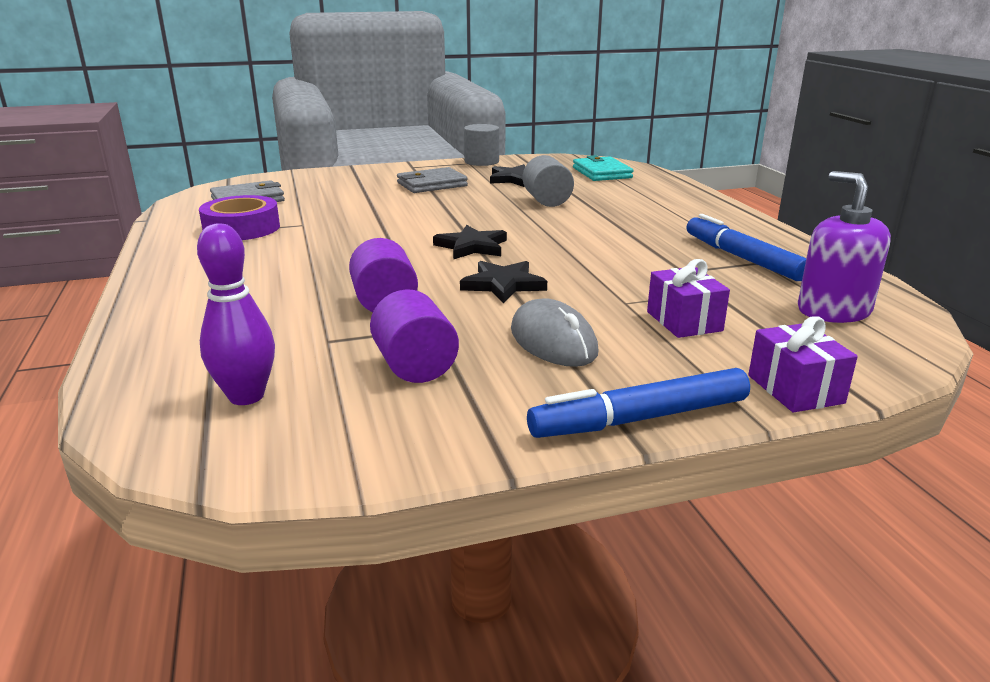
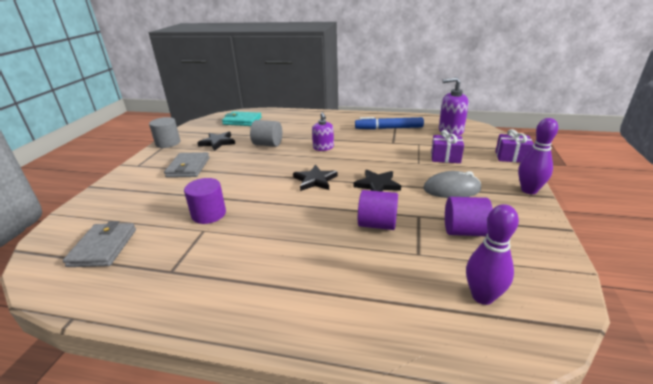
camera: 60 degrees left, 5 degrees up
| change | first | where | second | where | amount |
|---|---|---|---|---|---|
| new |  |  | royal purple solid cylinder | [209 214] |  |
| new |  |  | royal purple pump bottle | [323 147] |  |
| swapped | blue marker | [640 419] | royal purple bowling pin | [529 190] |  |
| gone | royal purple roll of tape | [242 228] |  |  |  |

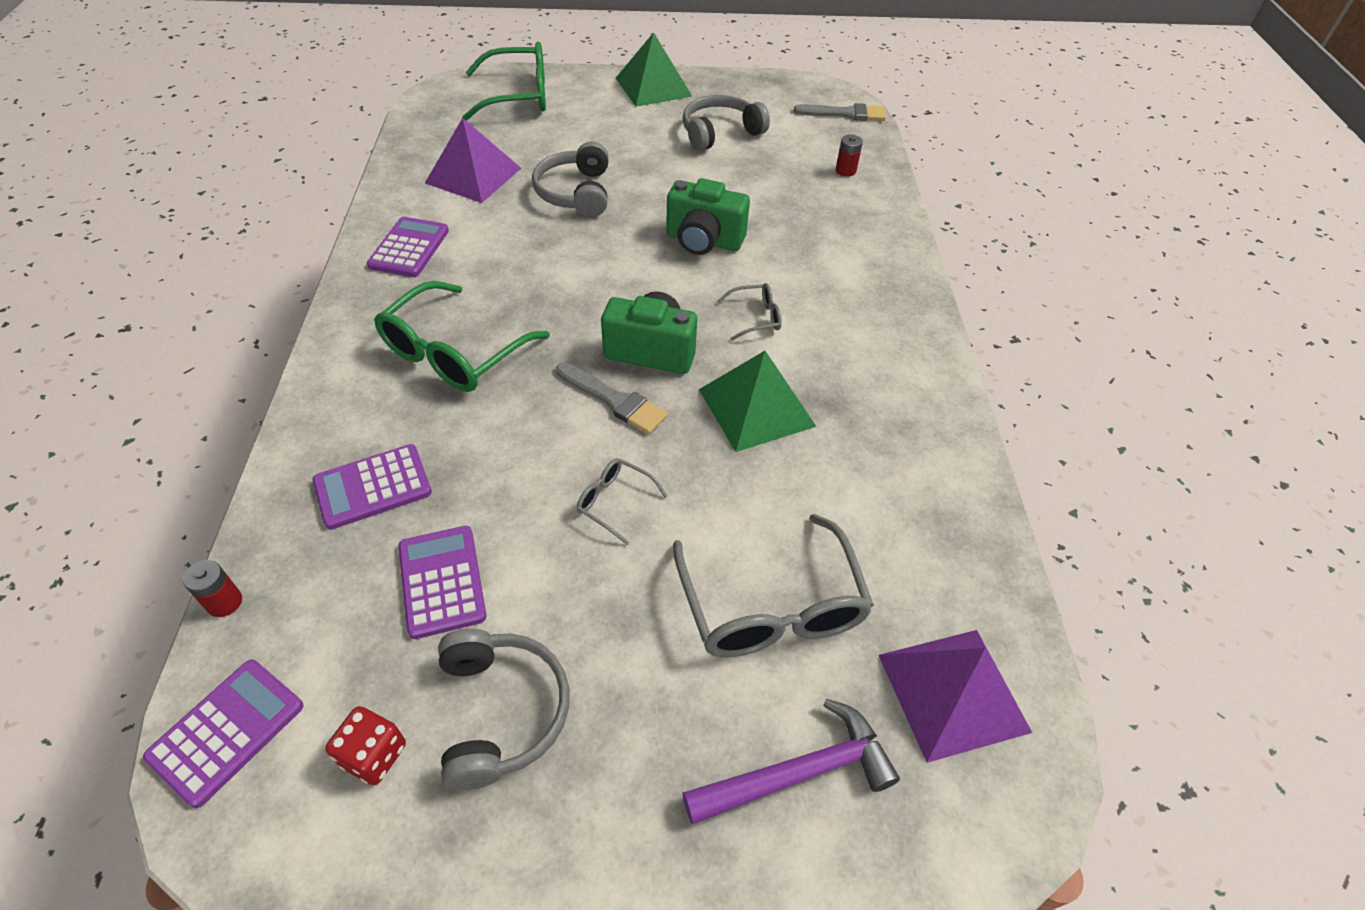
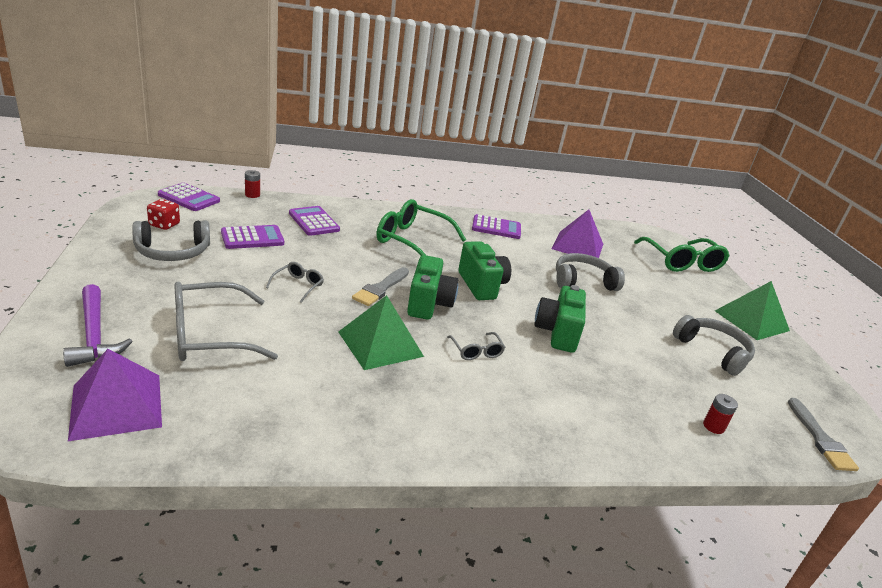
camera: 80 degrees right, 20 degrees down
| change | first | where | second | where | amount |
|---|---|---|---|---|---|
| new |  |  | leaf-green photo camera | [481 285] |  |

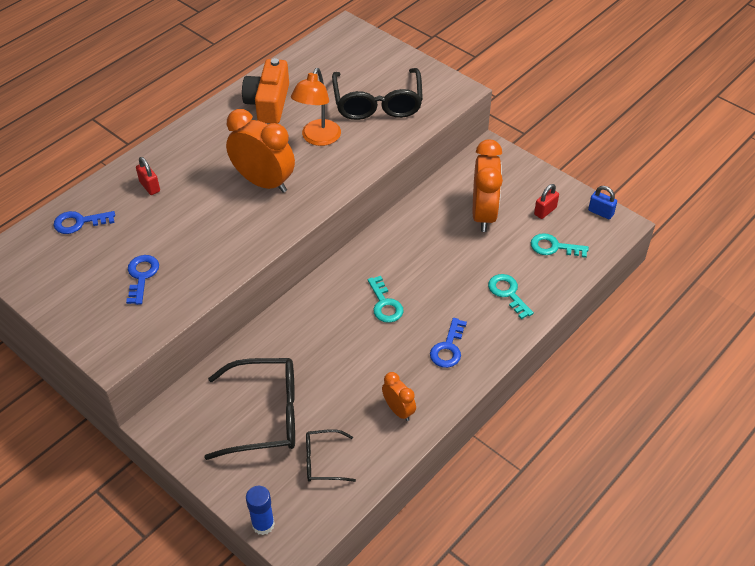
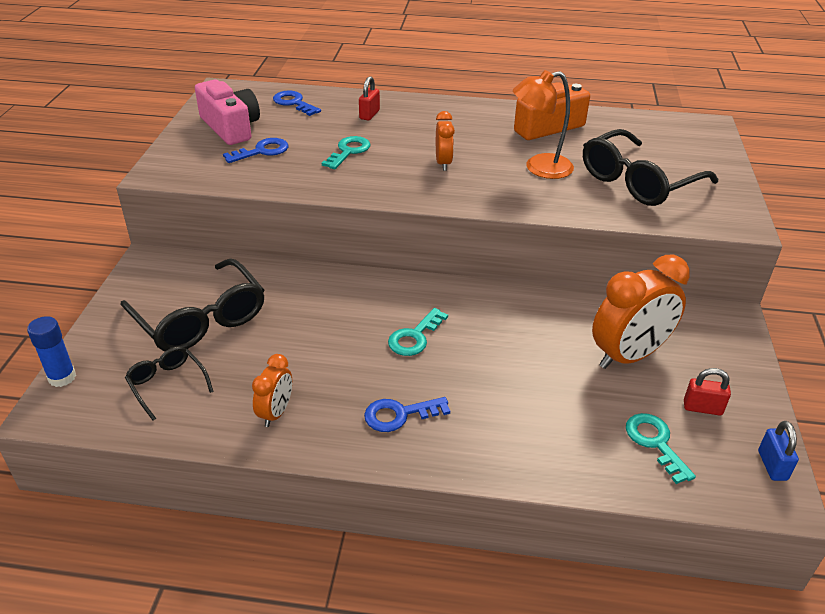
camera: 55 degrees right, 10 degrees down
| change | first | where | second | where | amount |
|---|---|---|---|---|---|
| new |  |  | pink photo camera | [230 127] |  |
| shifted | turquoise key | [508 293] |  | [349 151] |  |
| scaled | bright orange bedside clock | [264 182] |  | [443 163] | x0.52 |

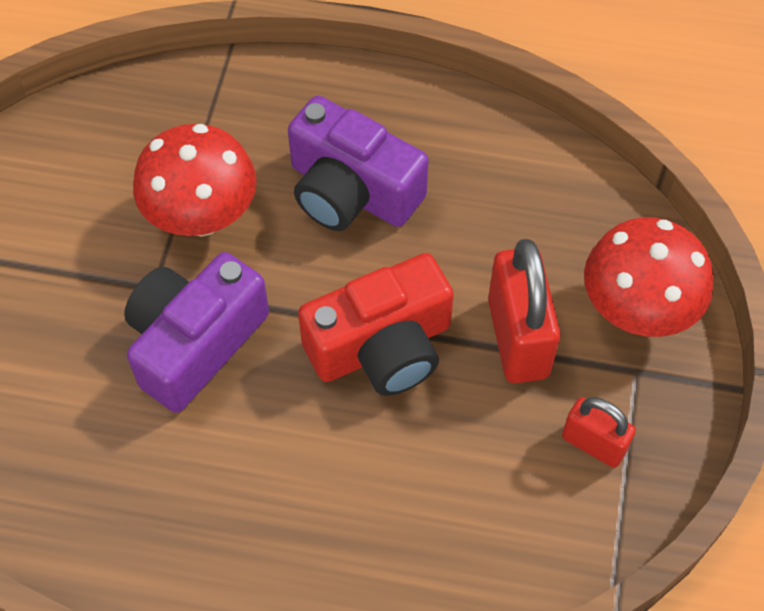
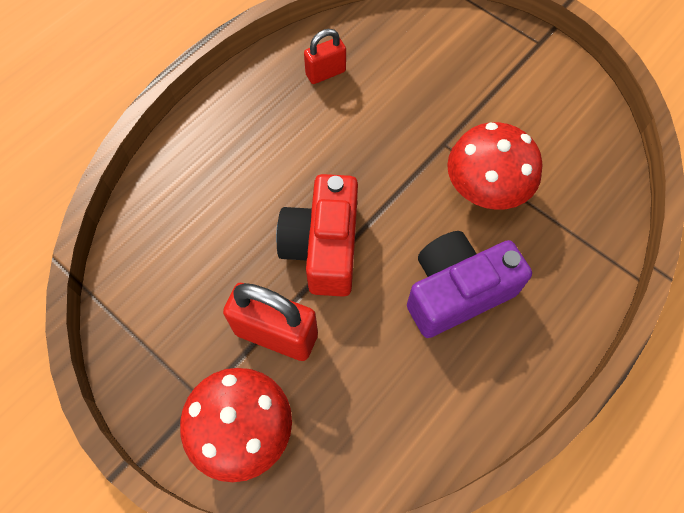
camera: 120 degrees right, 5 degrees up
| change | first | where | second | where | amount |
|---|---|---|---|---|---|
| shifted | crimson padlock | [593 444] |  | [325 73] |  |
| gone | royal purple photo camera | [195 343] |  |  |  |

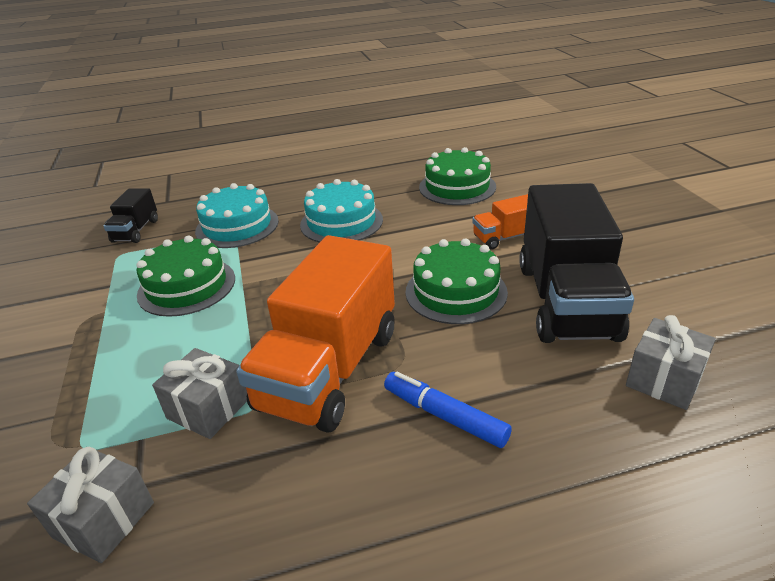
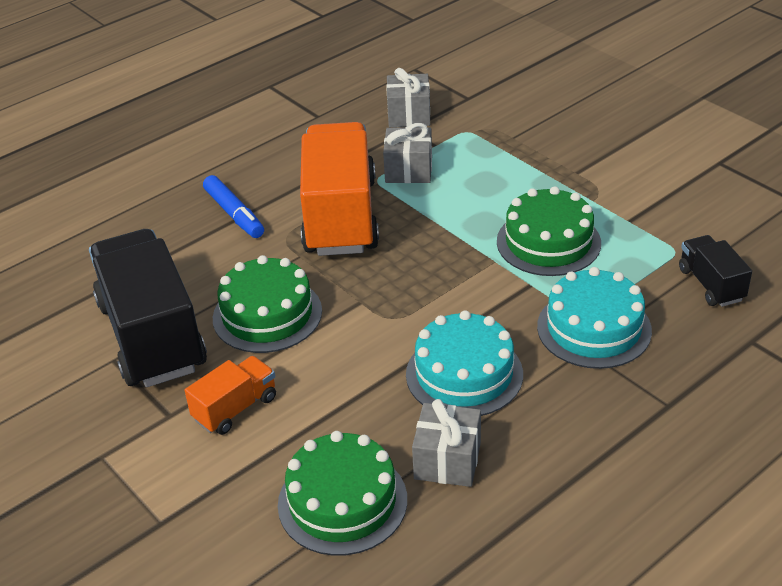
camera: 155 degrees right, 5 degrees up
| change | first | where | second | where | amount |
|---|---|---|---|---|---|
| rotated | blue marker | [445 416] |  | [234 213] | 45 degrees clockwise |
| shifted | gray present | [664 380] |  | [447 460] |  |

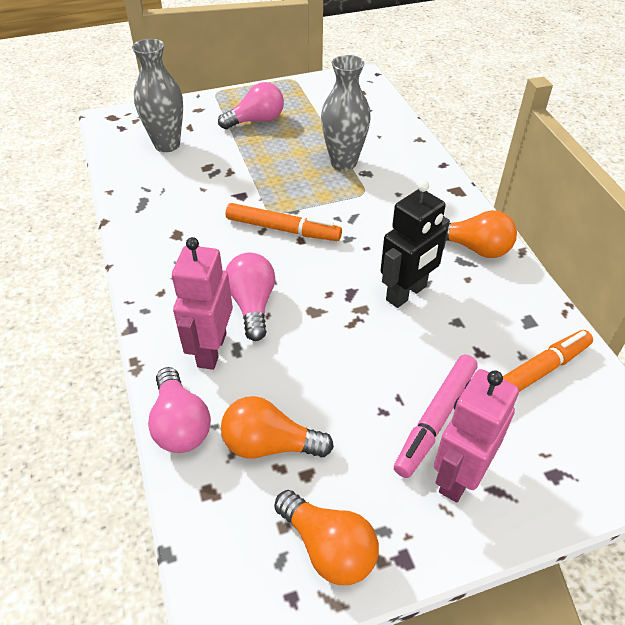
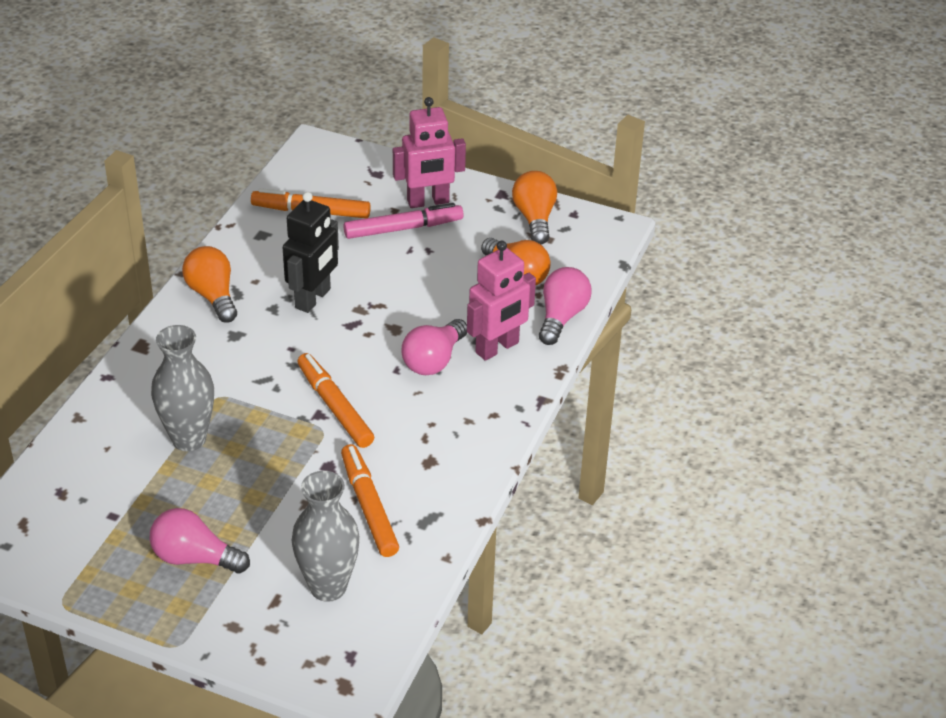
camera: 140 degrees left, 5 degrees down
| change | first | where | second | where | amount |
|---|---|---|---|---|---|
| rotated | jet-black robot | [406 293] |  | [313 299] | 120 degrees clockwise |
| new |  |  | bright orange marker | [369 506] |  |

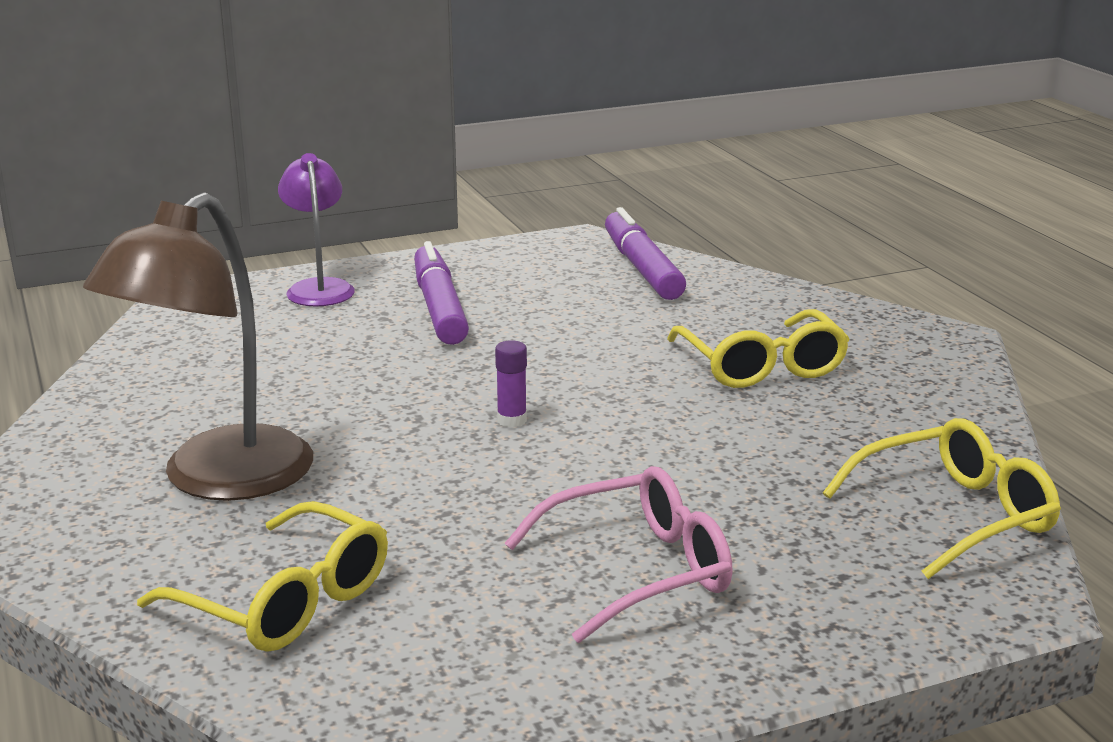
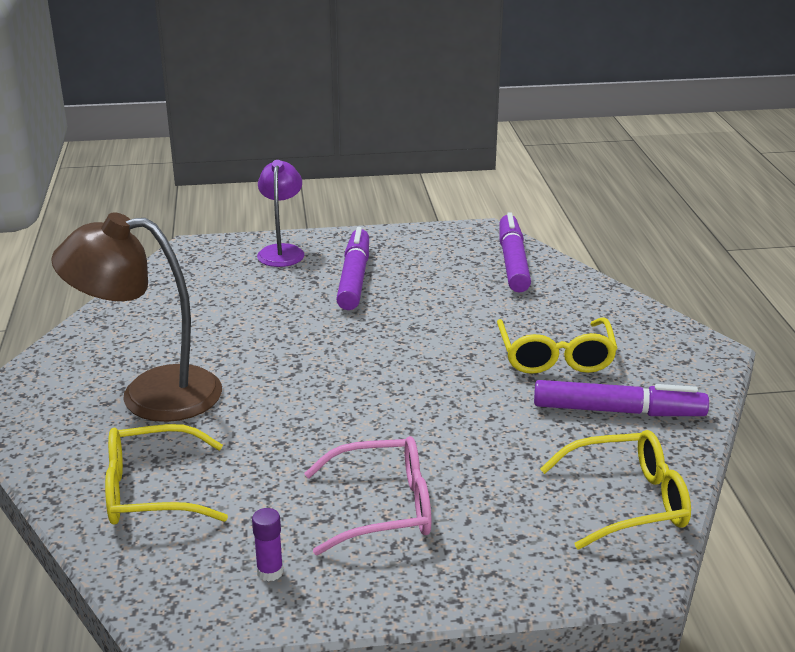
camera: 15 degrees right, 5 degrees up
| change | first | where | second | where | amount |
|---|---|---|---|---|---|
| rotated | brown lamp | [218 480] |  | [150 394] | 45 degrees clockwise |
| rotated | yellow glasses | [285 601] |  | [151 491] | 120 degrees clockwise |
| shifted | royal purple stick of glue | [512 420] |  | [270 572] |  |
| new |  |  | royal purple marker | [618 411] |  |

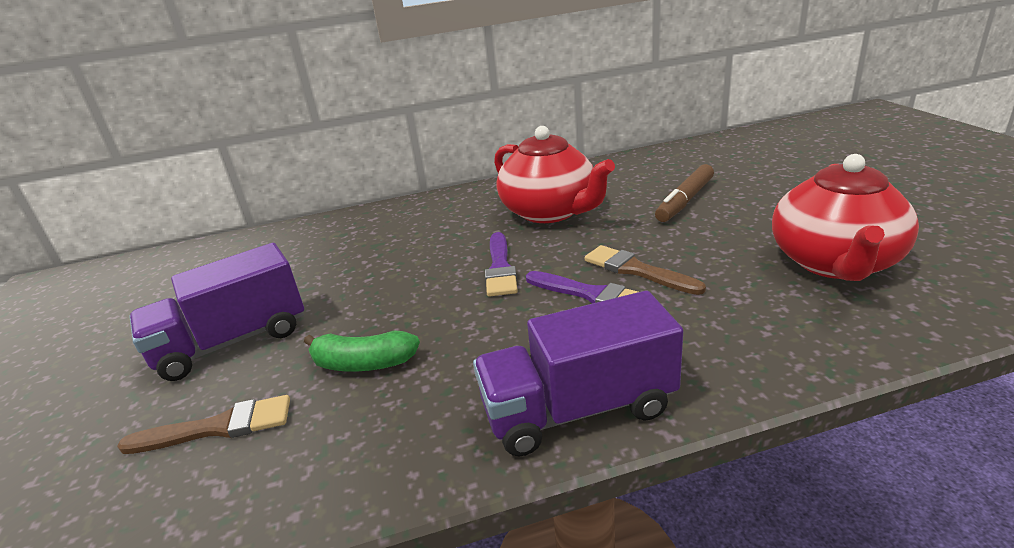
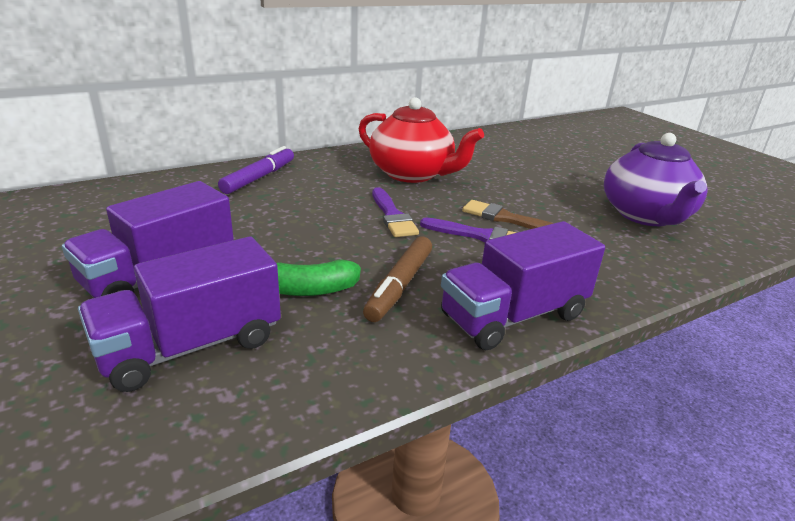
camera: 20 degrees left, 0 degrees up
| change | first | where | second | where | amount |
|---|---|---|---|---|---|
| swapped | brown paint brush | [218 427] | royal purple truck | [191 346] |  |
| new |  |  | royal purple marker | [259 177] |  |
| shifted | brown marker | [685 201] |  | [400 285] |  |
| repainted | crimson china teapot | [834 263] | royal purple china teapot | [646 216] |  |

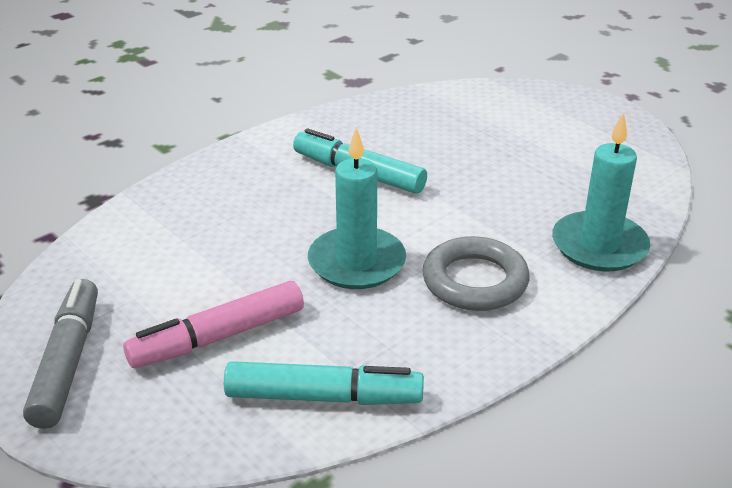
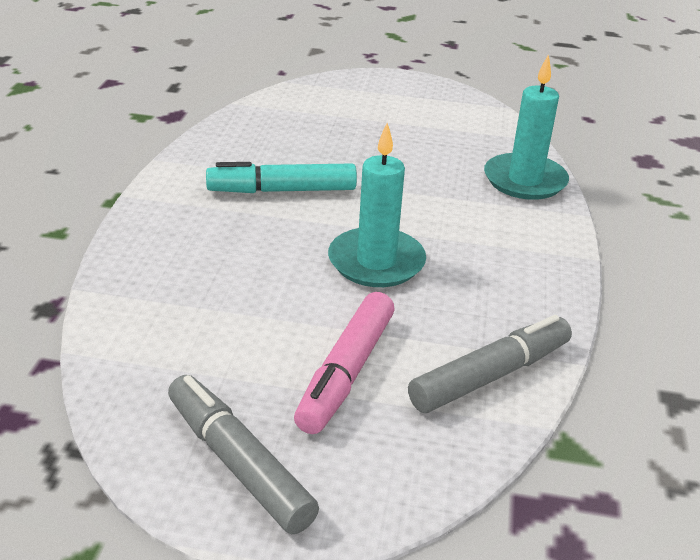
camera: 40 degrees left, 0 degrees up
| change | first | where | second | where | amount |
|---|---|---|---|---|---|
| repainted | turquoise marker | [324 397] | gray marker | [490 375] |  |
| gone | gray torus | [475 281] |  |  |  |

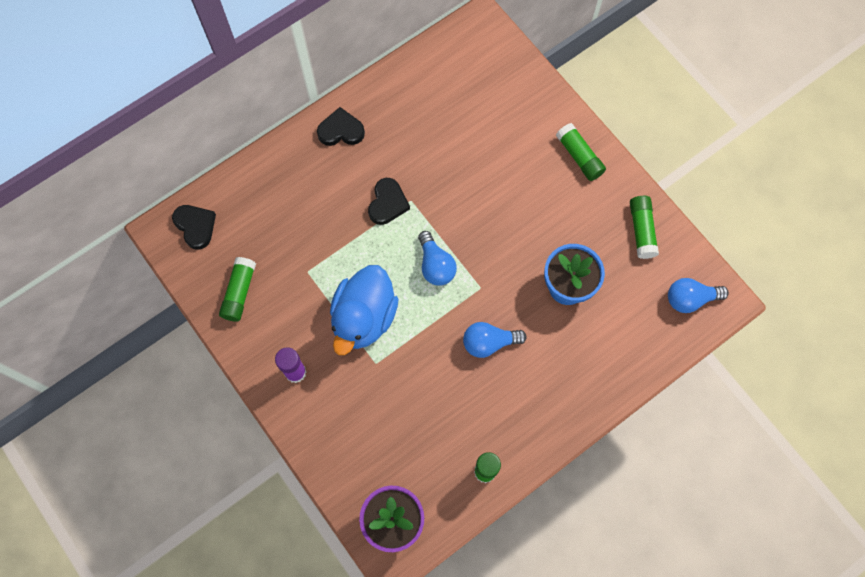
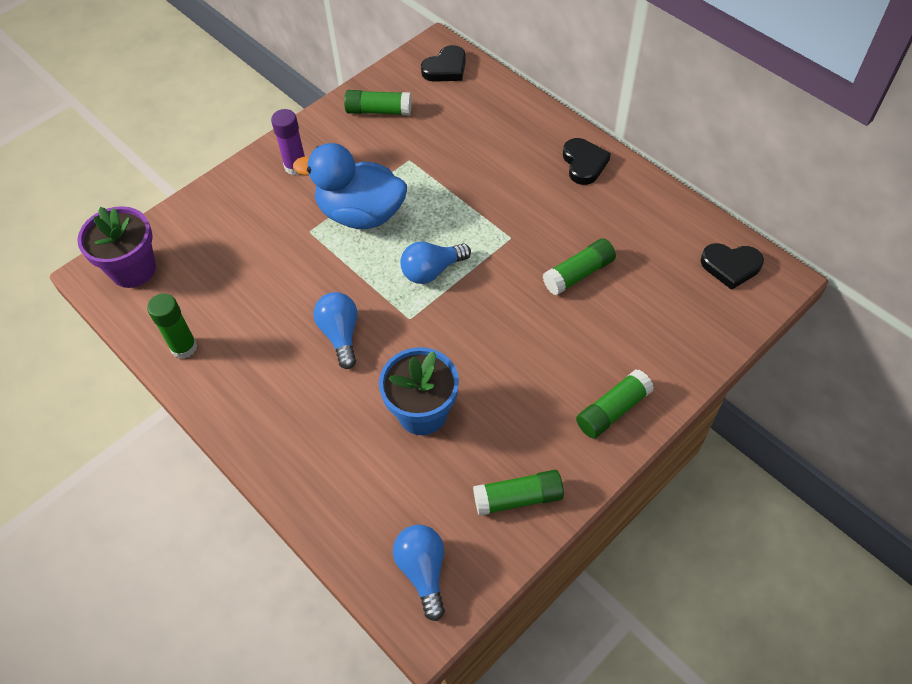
camera: 85 degrees right, 15 degrees down
| change | first | where | second | where | amount |
|---|---|---|---|---|---|
| new |  |  | leaf-green stick of glue | [578 274] |  |
| shifted | jet-black love heart | [387 203] |  | [730 266] |  |

